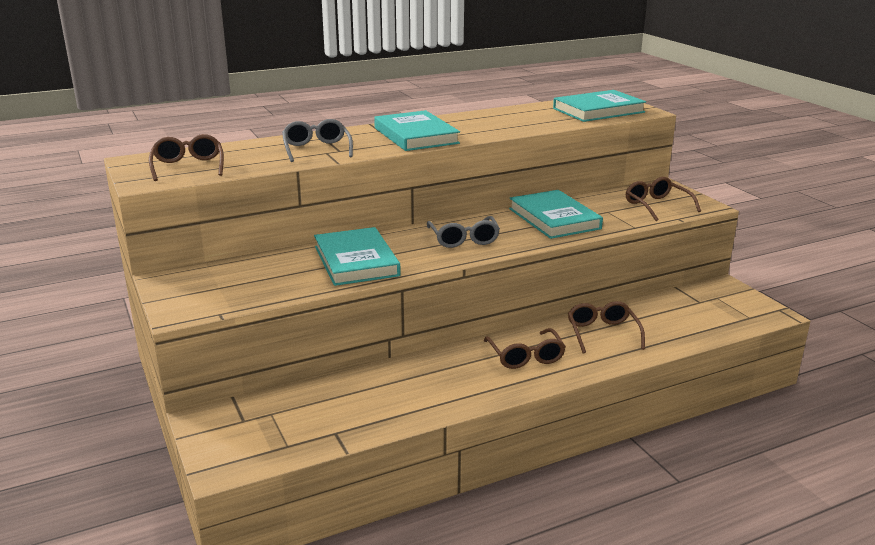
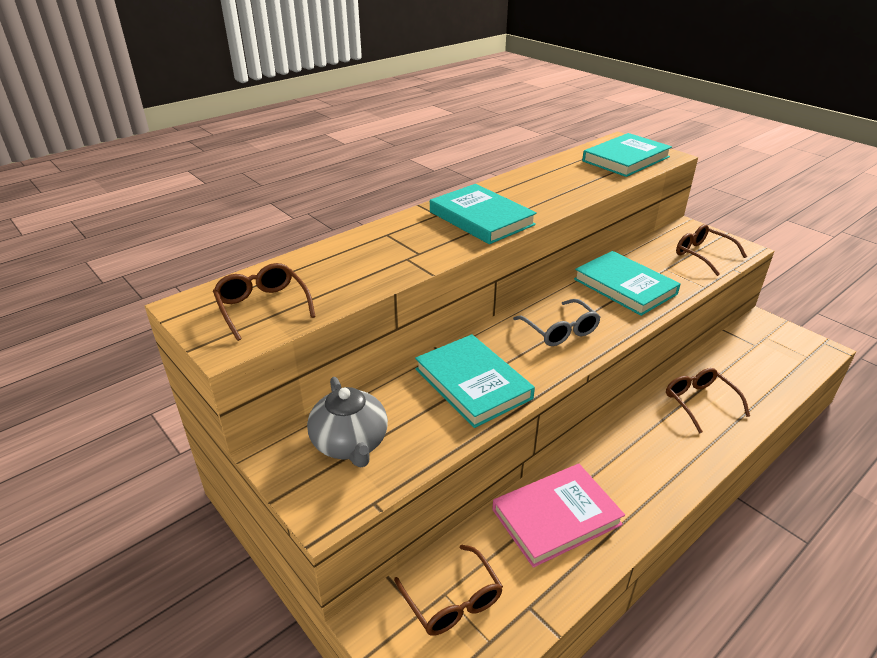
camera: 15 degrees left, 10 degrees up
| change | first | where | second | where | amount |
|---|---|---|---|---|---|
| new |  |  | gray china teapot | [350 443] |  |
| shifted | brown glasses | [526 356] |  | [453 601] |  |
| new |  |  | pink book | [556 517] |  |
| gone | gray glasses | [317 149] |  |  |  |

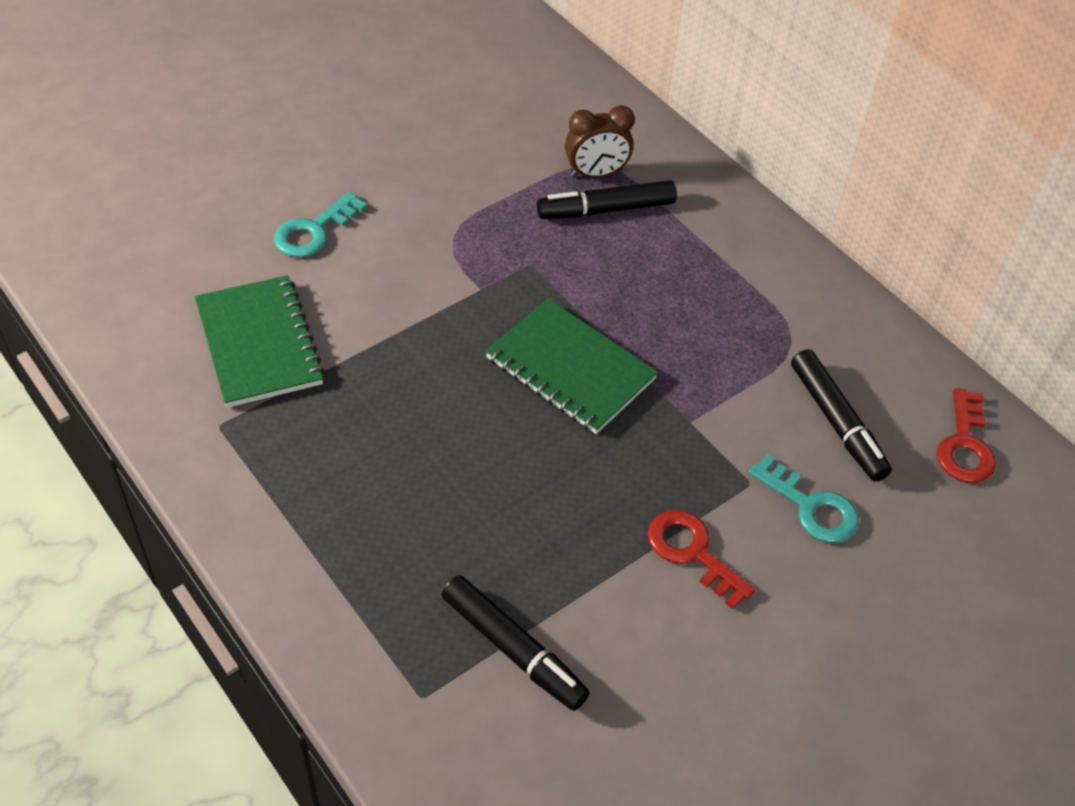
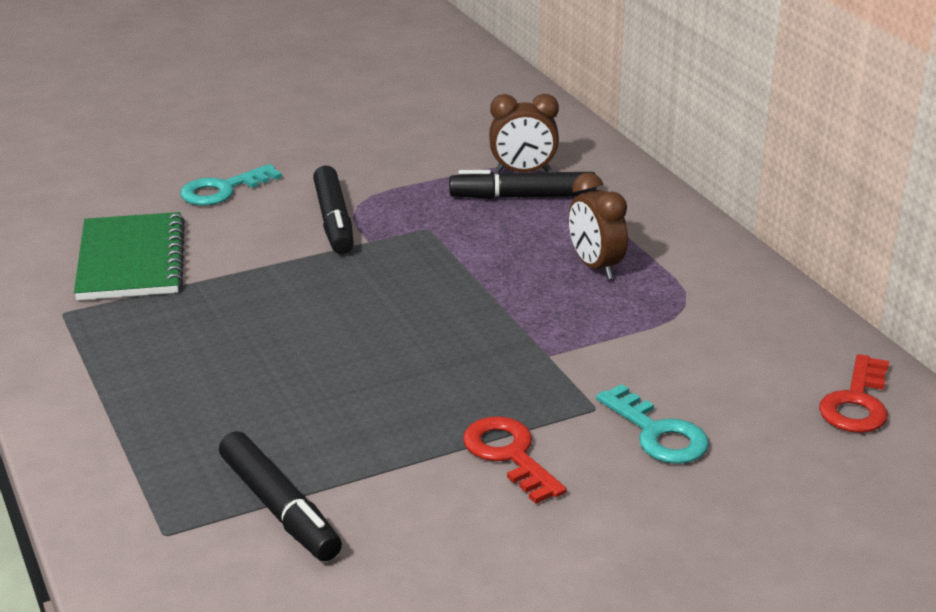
camera: 15 degrees right, 20 degrees down
| change | first | where | second | where | amount |
|---|---|---|---|---|---|
| shifted | jet-black marker | [837 422] |  | [334 221] |  |
| new |  |  | brown bedside clock | [595 266] |  |
| gone | leaf-green notebook | [570 369] |  |  |  |

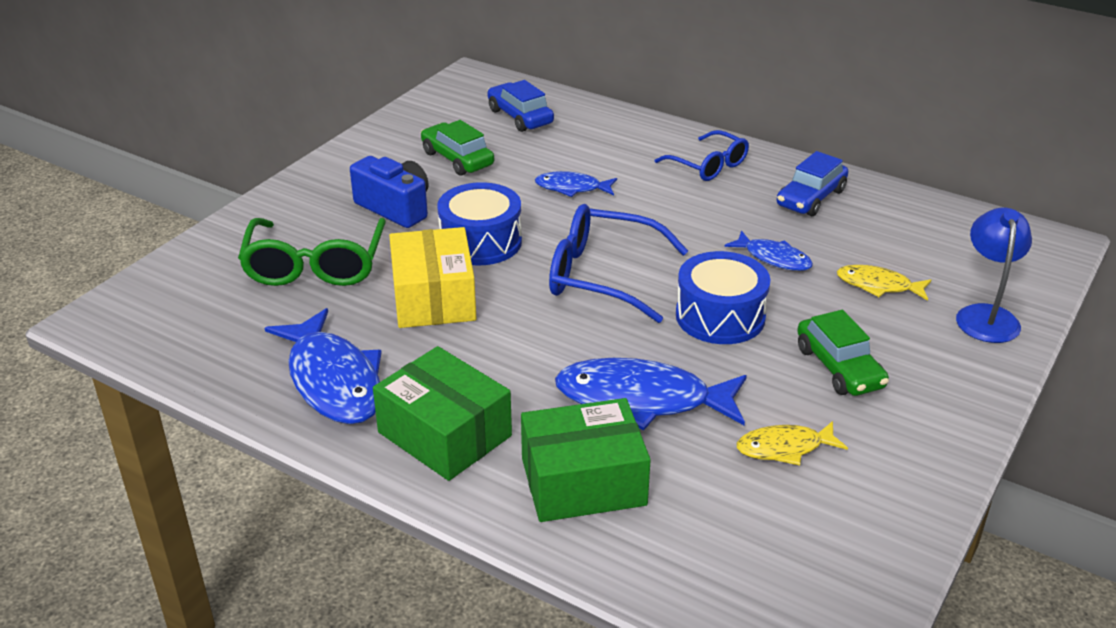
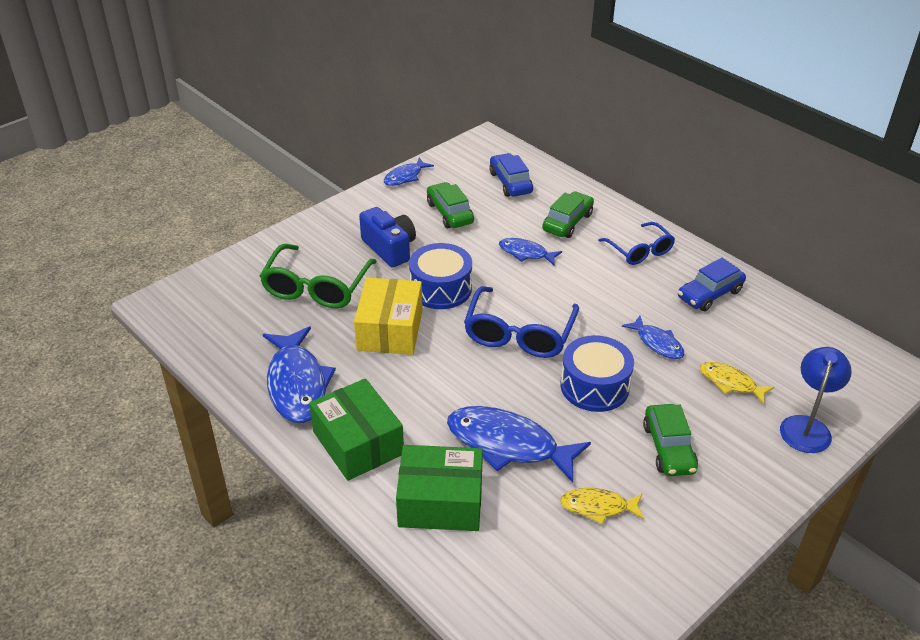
camera: 15 degrees right, 5 degrees up
| change | first | where | second | where | amount |
|---|---|---|---|---|---|
| new |  |  | blue fish | [405 177] |  |
| rotated | blue glasses | [602 276] |  | [519 334] | 105 degrees counterclockwise |
| new |  |  | leaf-green toy car | [567 222] |  |

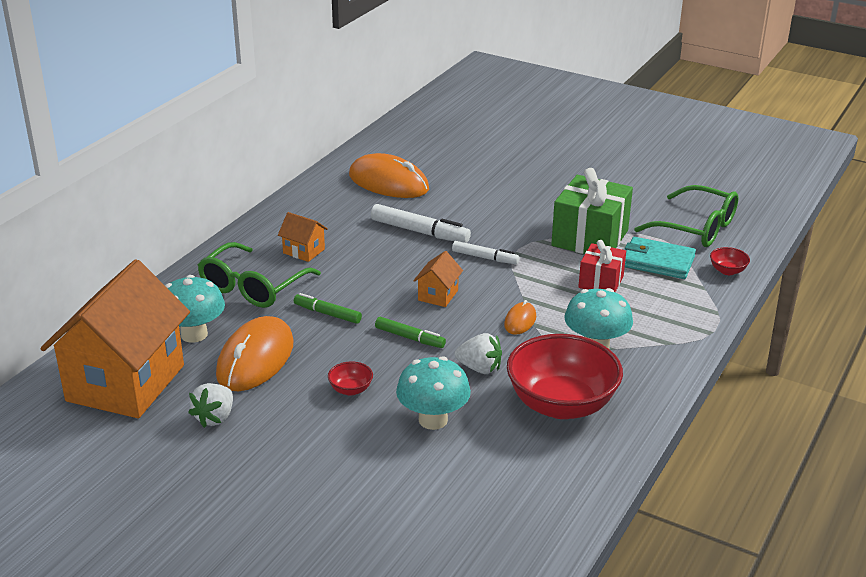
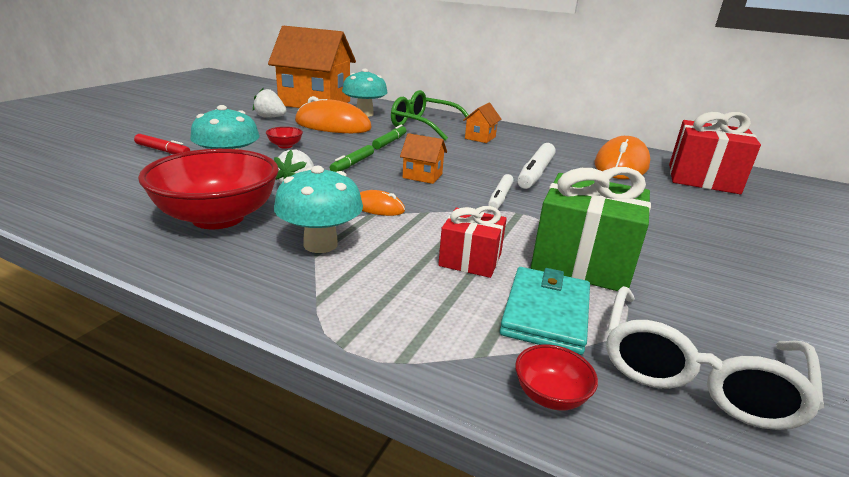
camera: 85 degrees right, 5 degrees down
| change | first | where | second | where | amount |
|---|---|---|---|---|---|
| new |  |  | crimson marker | [163 151] |  |
| repainted | leaf-green glasses | [697 228] | pure white glasses | [694 373] |  |
| new |  |  | crimson present | [702 179] |  |

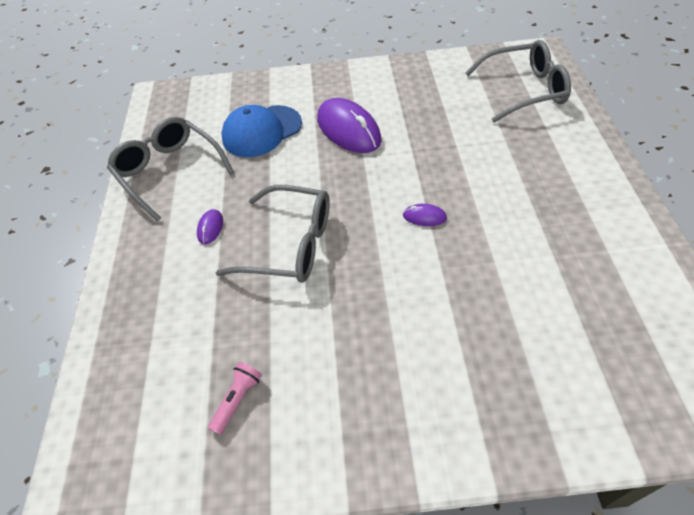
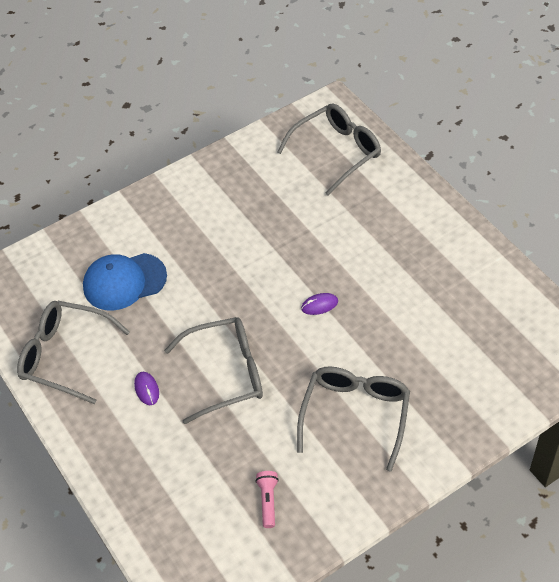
camera: 30 degrees left, 0 degrees up
| change | first | where | second | where | amount |
|---|---|---|---|---|---|
| rotated | blue peaked cap | [262 131] |  | [124 282] | 45 degrees clockwise |
| new |  |  | gray glasses | [355 415] |  |
| gone | royal purple computer mouse | [348 130] |  |  |  |

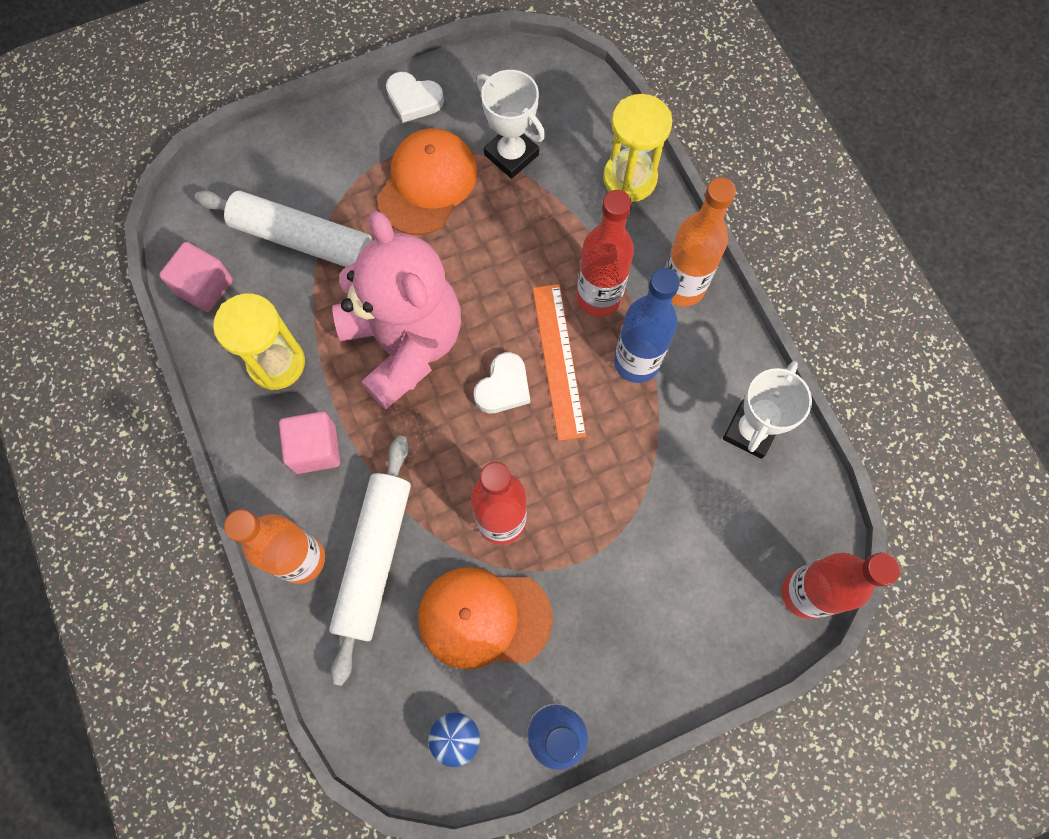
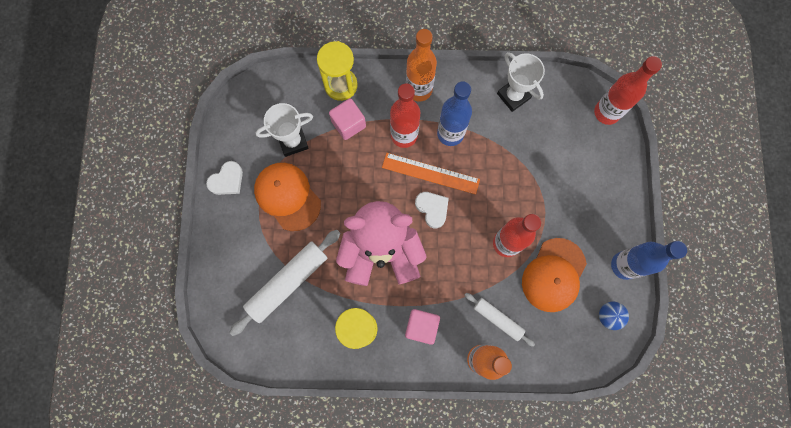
camera: 65 degrees left, 5 degrees up
| change | first | where | second | where | amount |
|---|---|---|---|---|---|
| shifted | pink cube | [204 287] |  | [348 124] |  |
| scaled | pure white dough roller | [374 558] |  | [498 319] | x0.58 |

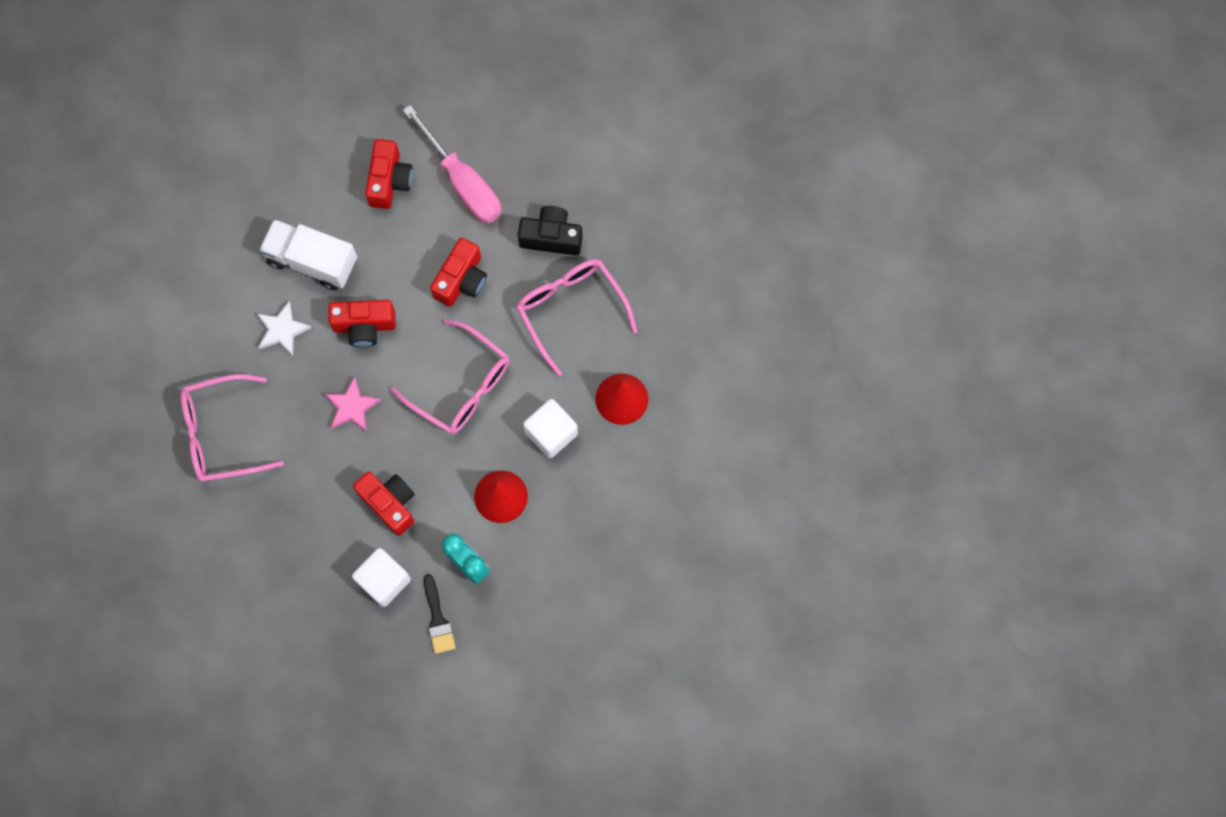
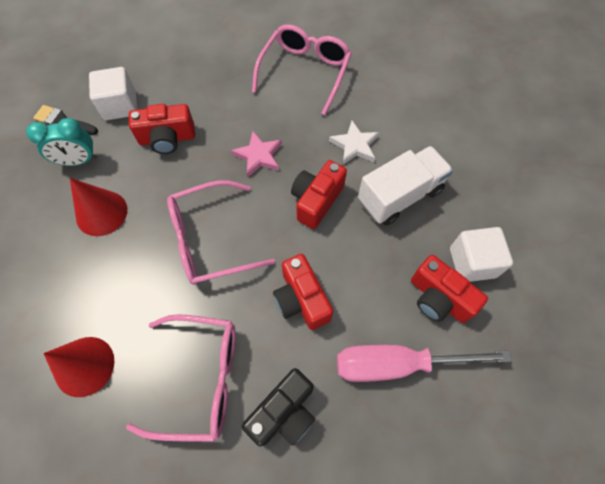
camera: 125 degrees right, 10 degrees down
| change | first | where | second | where | amount |
|---|---|---|---|---|---|
| shifted | pure white cube | [551 433] |  | [472 262] |  |

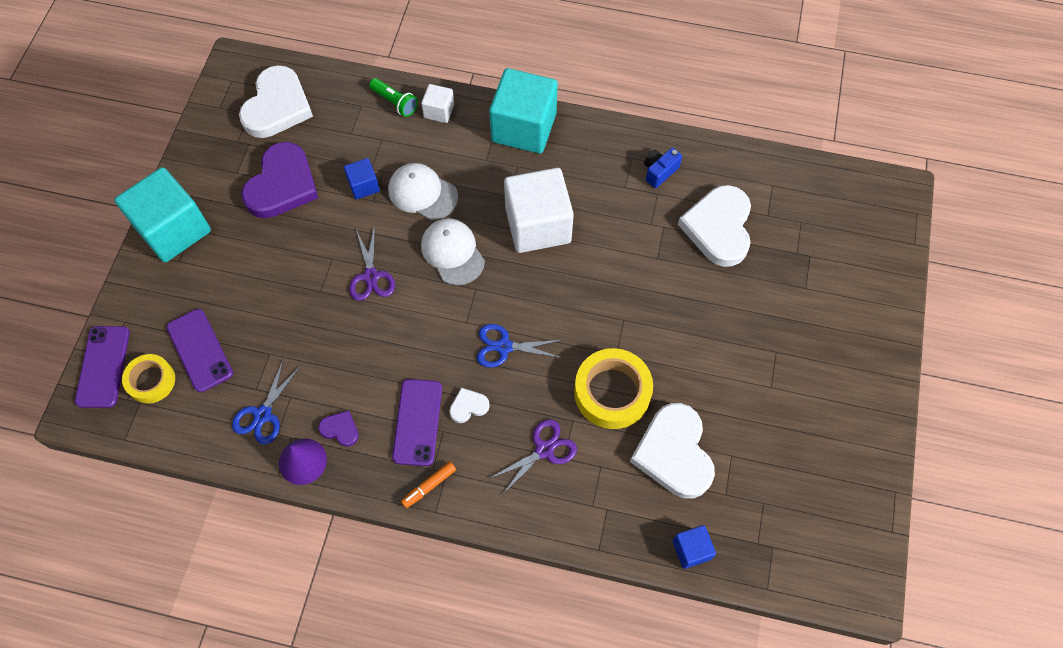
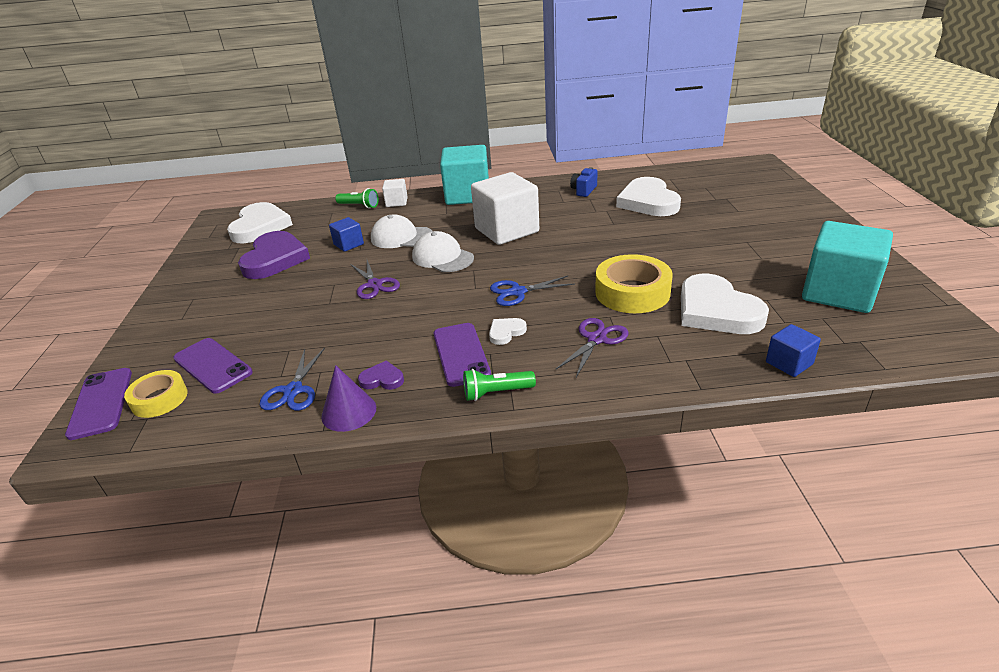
camera: 15 degrees left, 30 degrees down
| change | first | where | second | where | amount |
|---|---|---|---|---|---|
| swapped | bright orange marker | [429 486] | leaf-green pocket torch | [496 393] |  |
| shifted | turquoise cube | [173 229] |  | [838 292] |  |

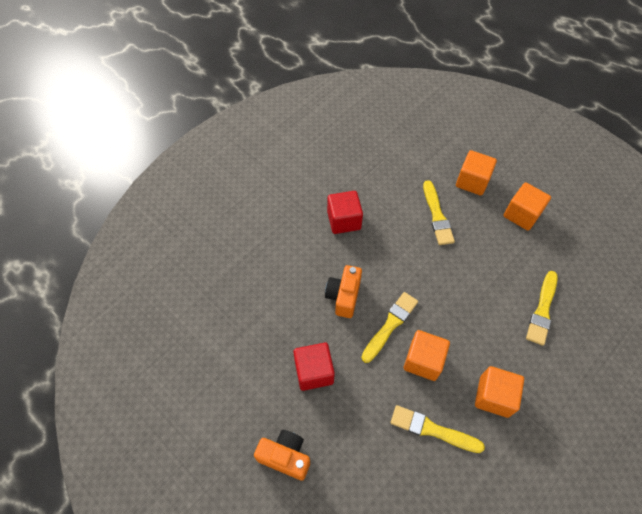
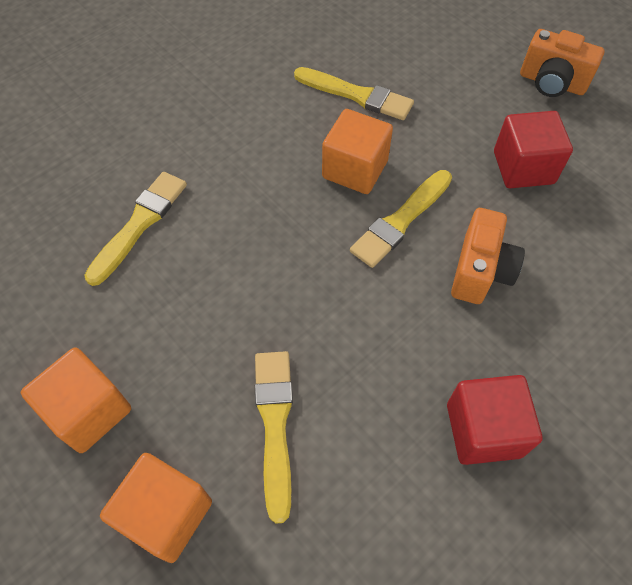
camera: 175 degrees left, 0 degrees up
| change | first | where | second | where | amount |
|---|---|---|---|---|---|
| gone | bright orange cube | [494 396] |  |  |  |

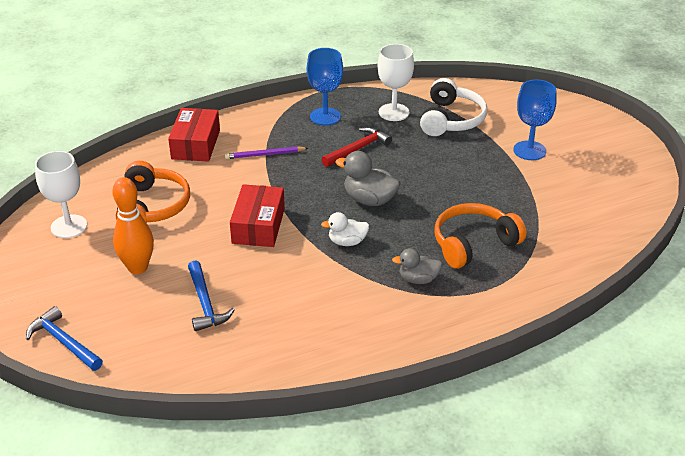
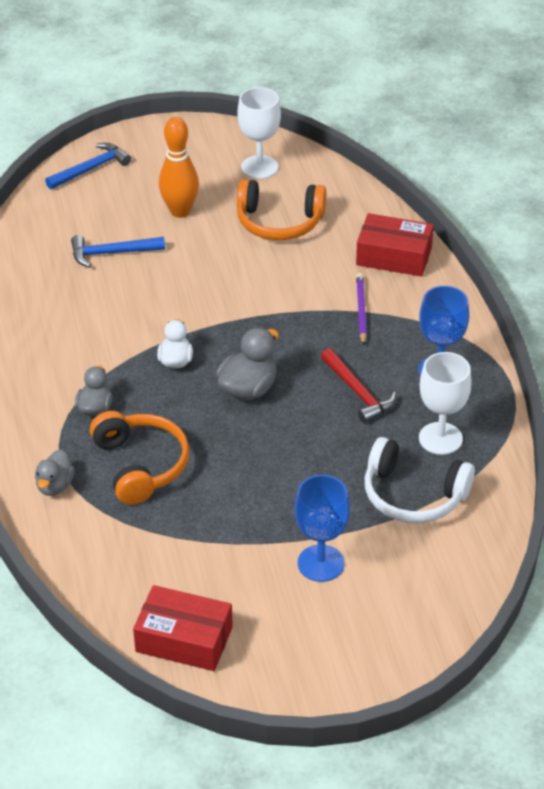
camera: 100 degrees right, 5 degrees up
| change | first | where | second | where | amount |
|---|---|---|---|---|---|
| new |  |  | gray rubber duck | [55 486] |  |
| shifted | crimson package | [258 226] |  | [184 639] |  |

